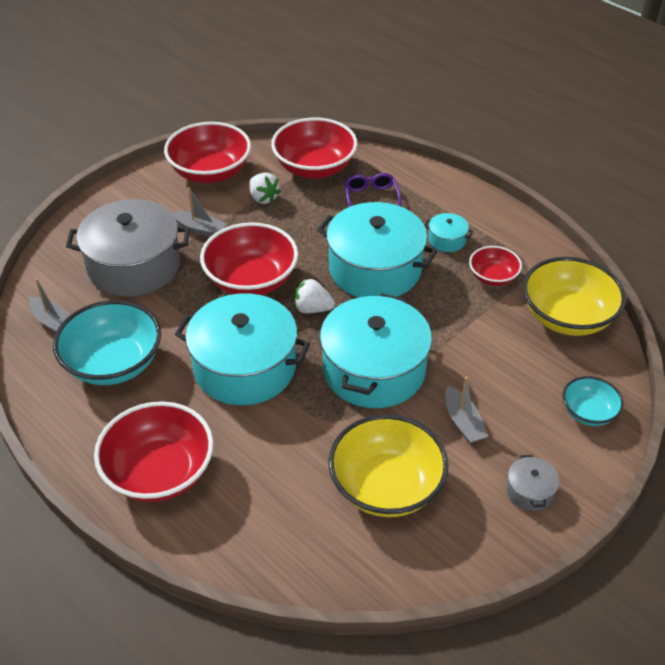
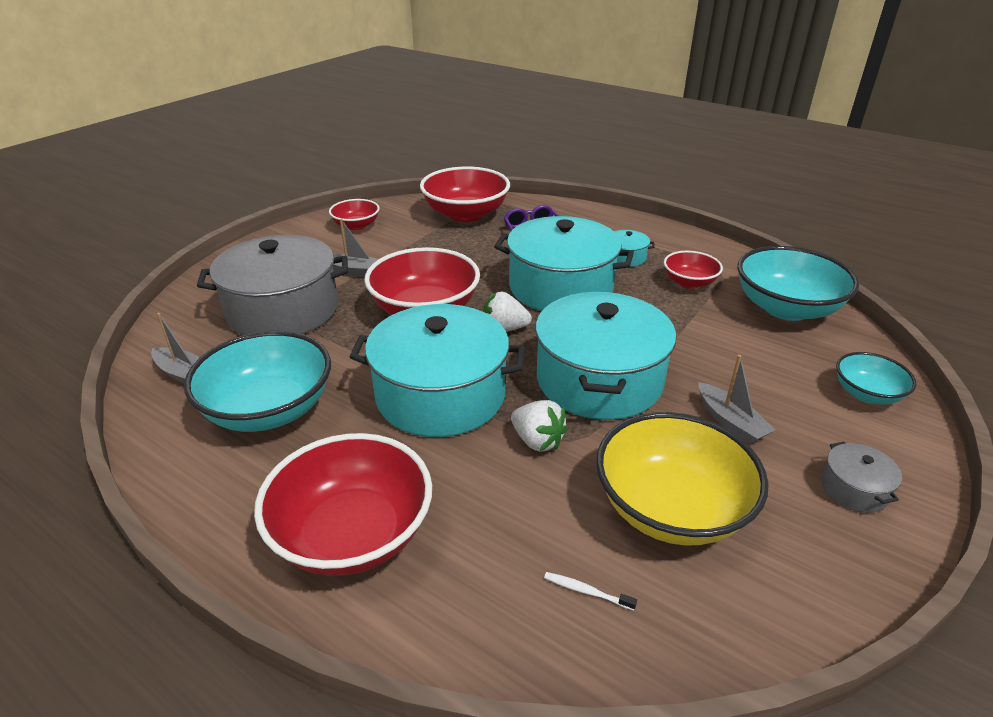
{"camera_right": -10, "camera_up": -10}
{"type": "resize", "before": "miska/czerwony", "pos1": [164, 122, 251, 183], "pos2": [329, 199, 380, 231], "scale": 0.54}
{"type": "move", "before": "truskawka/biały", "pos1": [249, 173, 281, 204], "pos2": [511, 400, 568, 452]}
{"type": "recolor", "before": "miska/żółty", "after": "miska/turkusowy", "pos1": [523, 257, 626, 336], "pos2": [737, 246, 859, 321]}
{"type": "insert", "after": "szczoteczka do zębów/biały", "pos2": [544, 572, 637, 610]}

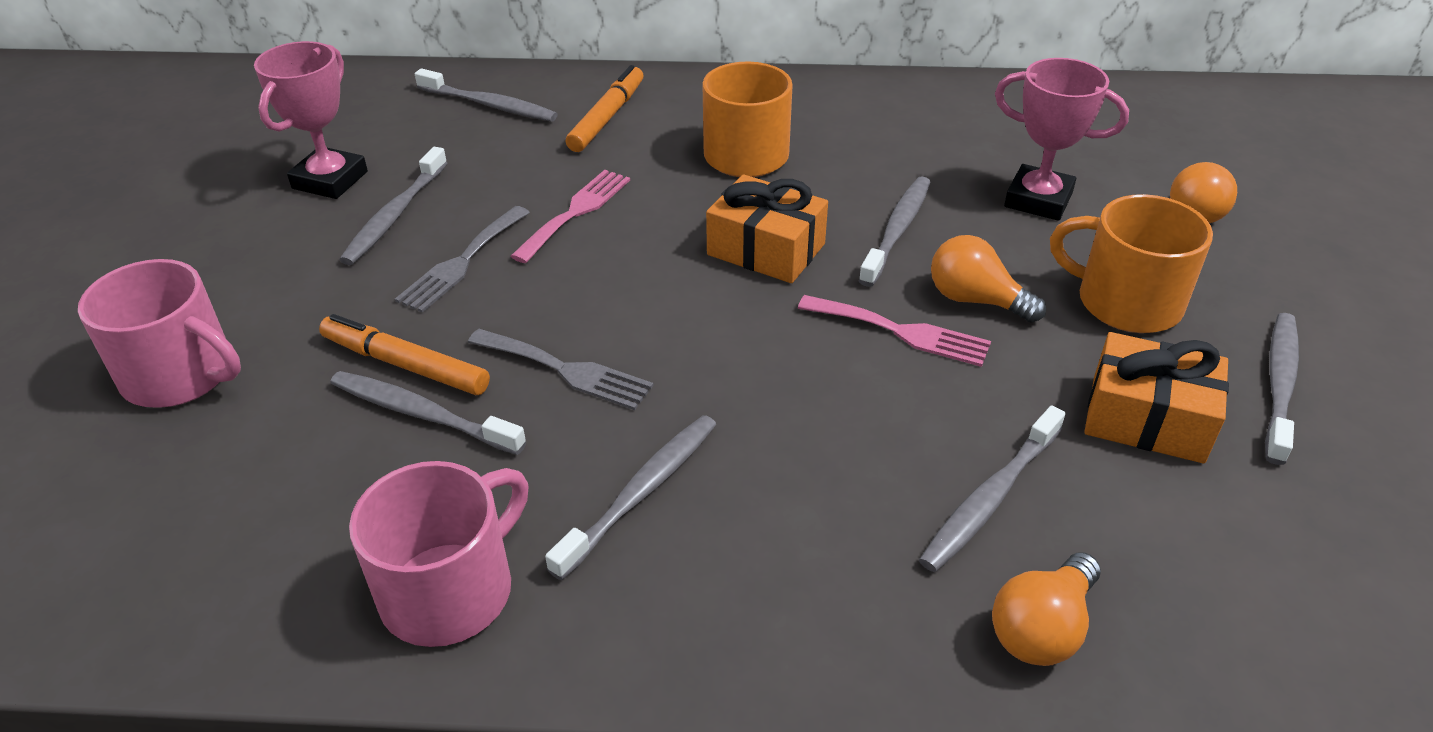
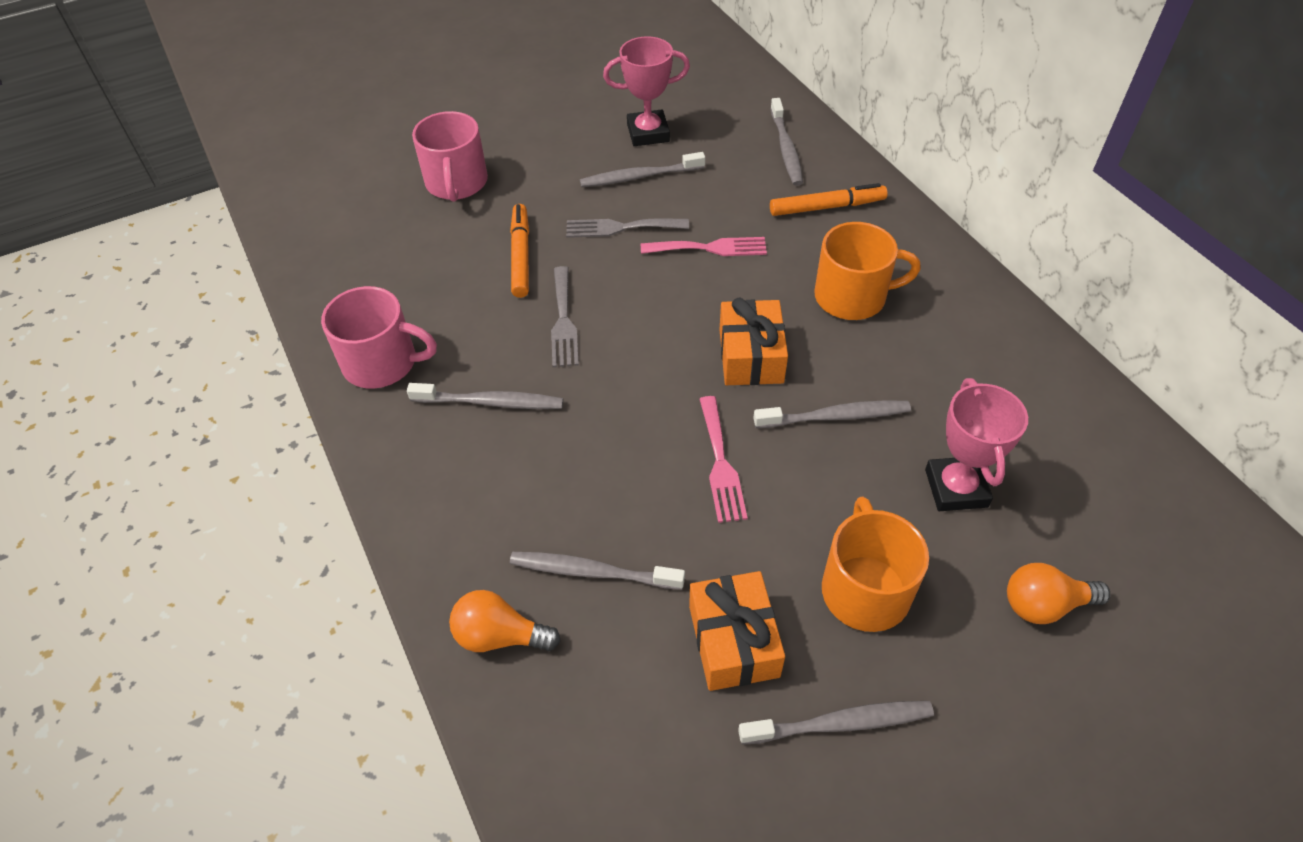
{"camera_right": 60, "camera_up": 10}
{"type": "delete", "before": "szczoteczka do zębów/szary", "pos1": [330, 371, 526, 455]}
{"type": "delete", "before": "żarówka/pomarańczowy", "pos1": [931, 235, 1046, 323]}

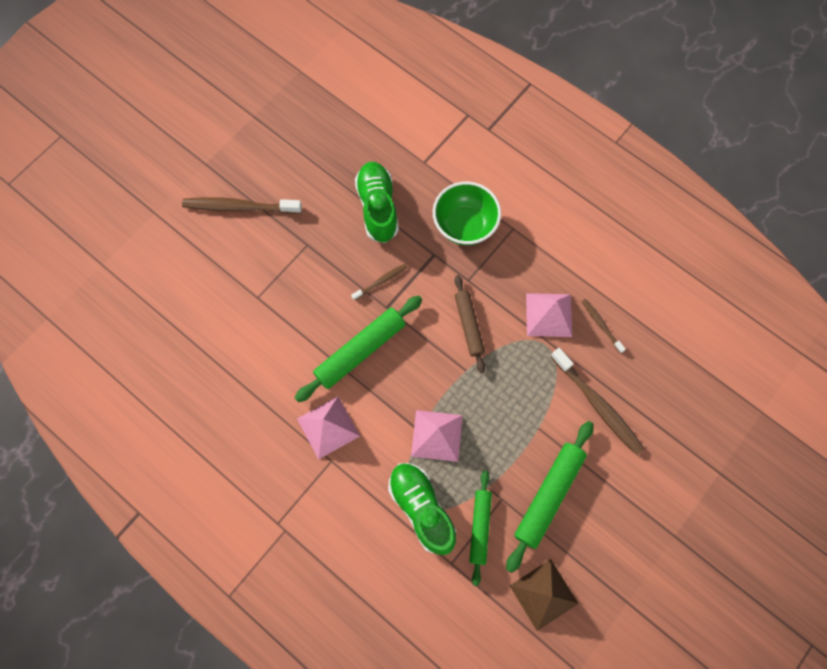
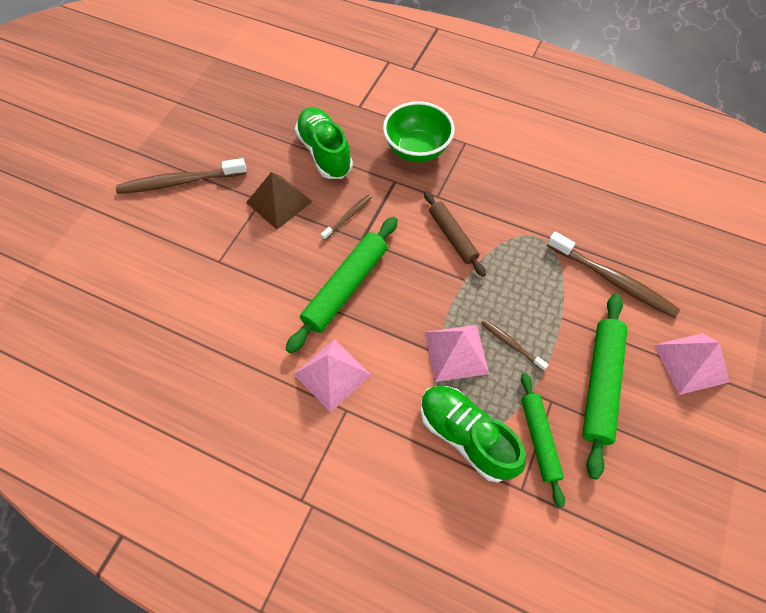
{"camera_right": -15, "camera_up": -10}
{"type": "move", "before": "piramida/brązowy", "pos1": [510, 559, 579, 631], "pos2": [246, 172, 312, 230]}
{"type": "move", "before": "piramida/różowy", "pos1": [526, 293, 572, 337], "pos2": [654, 333, 730, 395]}
{"type": "move", "before": "szczoteczka do zębów/brązowy", "pos1": [582, 299, 626, 353], "pos2": [481, 319, 549, 371]}

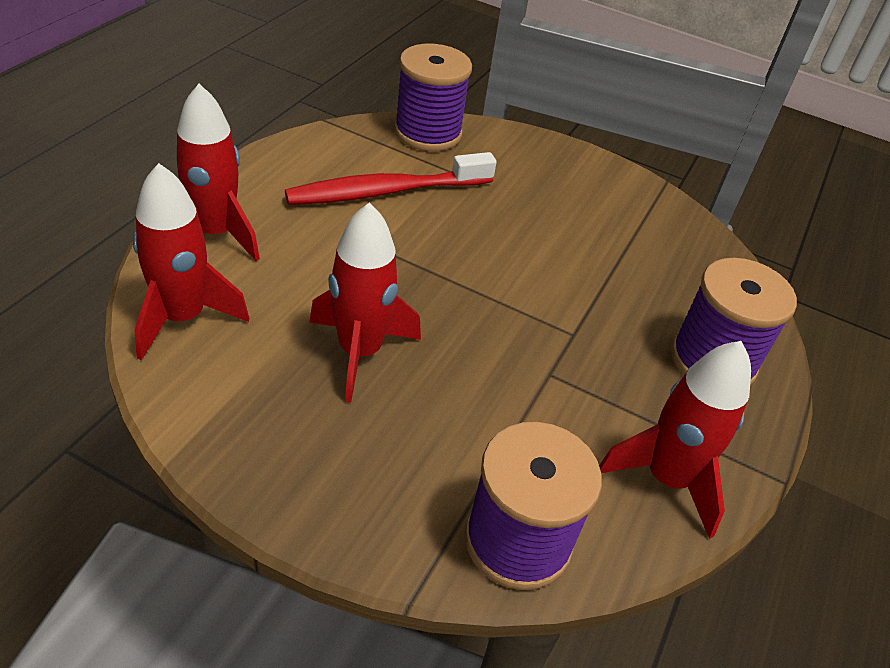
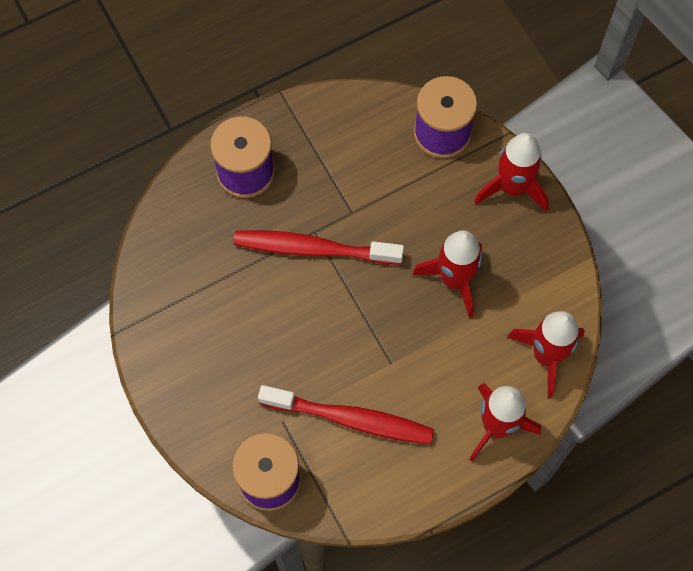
{"camera_right": -140, "camera_up": 25}
{"type": "move", "before": "rakieta/czerwony", "pos1": [599, 341, 751, 539], "pos2": [474, 133, 549, 212]}
{"type": "insert", "after": "szczoteczka do zębów/czerwony", "pos2": [234, 230, 404, 265]}

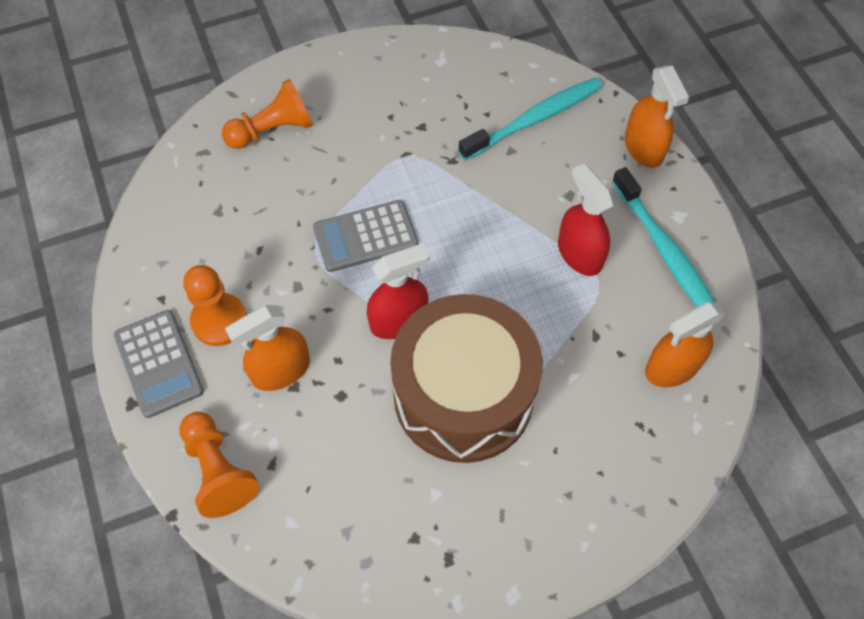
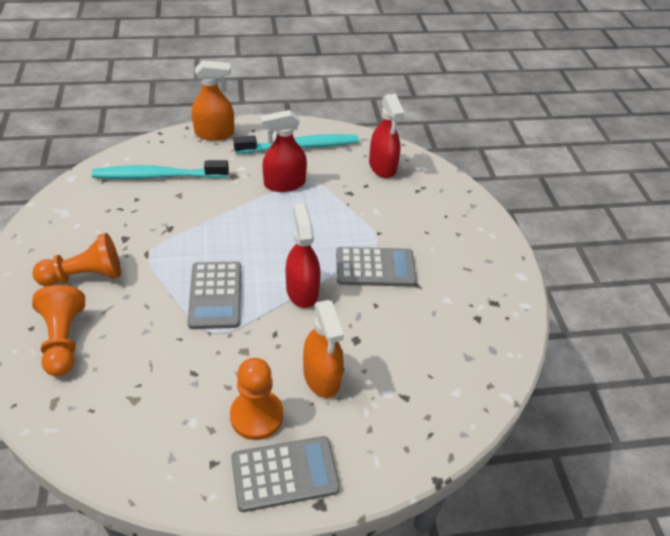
{"camera_right": -80, "camera_up": -15}
{"type": "move", "before": "pionek/pomarańczowy", "pos1": [179, 412, 259, 518], "pos2": [32, 233, 121, 286]}
{"type": "replace", "before": "bęben/brązowy", "after": "kalkulator/szary", "pos1": [390, 294, 543, 463], "pos2": [336, 247, 417, 287]}
{"type": "rotate", "before": "szczoteczka do zębów/turkusowy", "pos1": [458, 77, 602, 161], "pos2": [92, 160, 229, 179], "turn": -75}
{"type": "recolor", "before": "spryskiwacz/pomarańczowy", "after": "spryskiwacz/czerwony", "pos1": [645, 302, 725, 387], "pos2": [369, 94, 404, 178]}

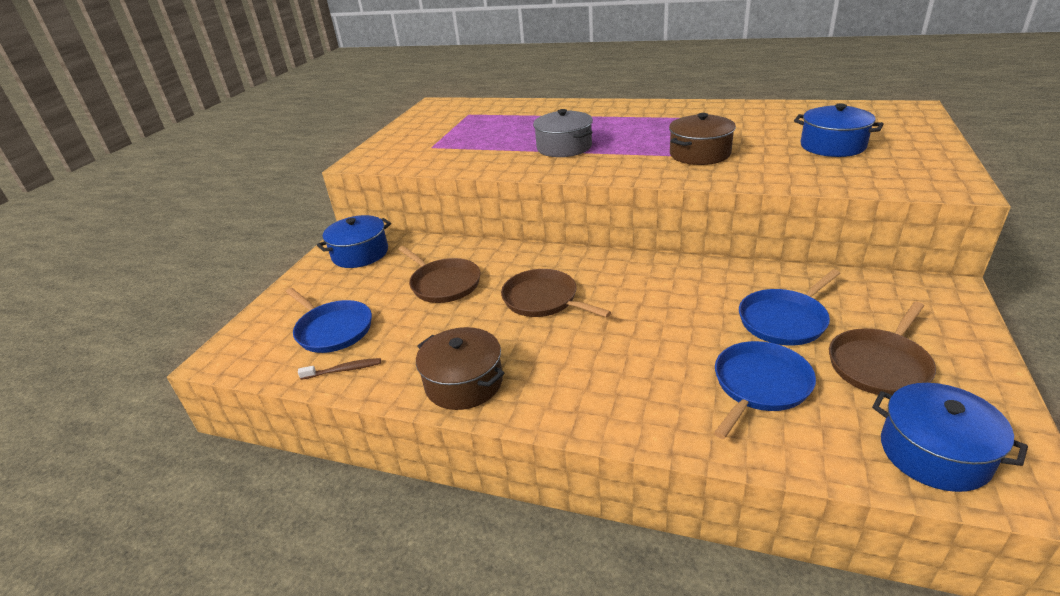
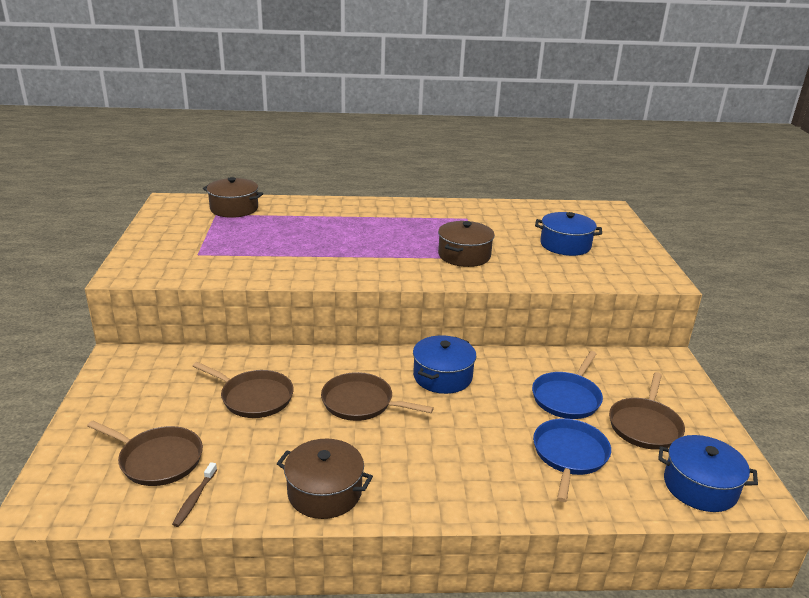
{"camera_right": -25, "camera_up": -5}
{"type": "recolor", "before": "patelnia/niebieski", "after": "patelnia/brązowy", "pos1": [286, 288, 372, 353], "pos2": [87, 421, 203, 486]}
{"type": "rotate", "before": "szczoteczka do zębów/brązowy", "pos1": [298, 358, 381, 380], "pos2": [172, 462, 217, 527], "turn": 135}
{"type": "move", "before": "garnek/niebieski", "pos1": [317, 215, 391, 268], "pos2": [413, 335, 476, 394]}
{"type": "delete", "before": "garnek/szary", "pos1": [533, 109, 593, 157]}
{"type": "insert", "after": "garnek/brązowy", "pos2": [203, 177, 263, 218]}

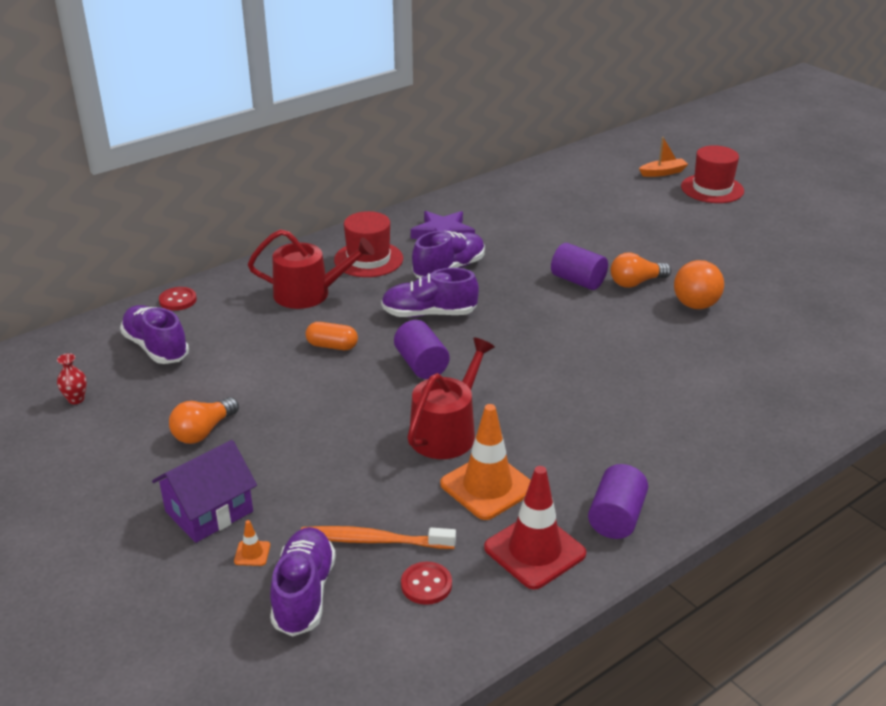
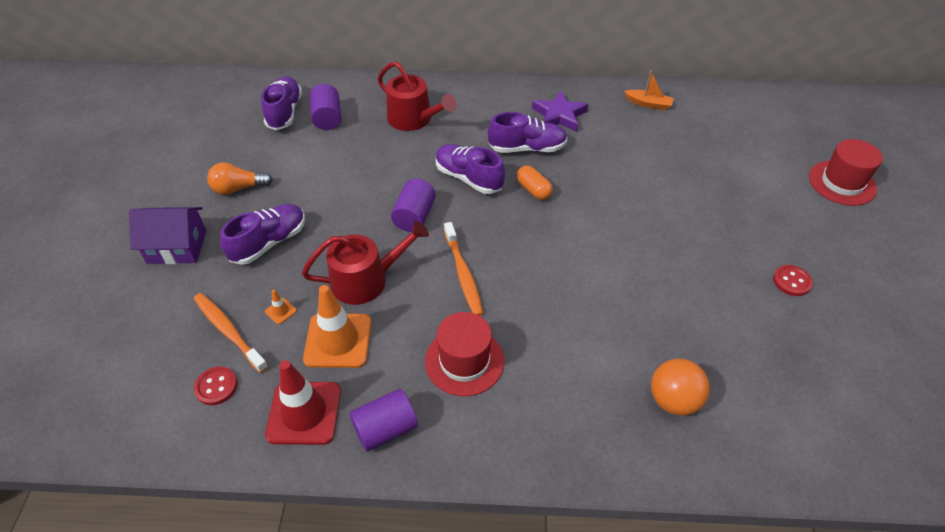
{"camera_right": 40, "camera_up": 15}
{"type": "delete", "before": "wazon/czerwony", "pos1": [57, 353, 87, 404]}
{"type": "move", "before": "guzik/czerwony", "pos1": [159, 287, 197, 311], "pos2": [773, 265, 813, 296]}
{"type": "move", "before": "pachołek/pomarańczowy", "pos1": [234, 520, 270, 566], "pos2": [265, 290, 297, 324]}
{"type": "move", "before": "but/fioletowy", "pos1": [270, 527, 336, 636], "pos2": [220, 204, 305, 265]}
{"type": "move", "before": "kapsułka/pomarańczowy", "pos1": [305, 322, 358, 350], "pos2": [517, 166, 553, 200]}
{"type": "move", "before": "kapelusz/czerwony", "pos1": [334, 211, 403, 277], "pos2": [425, 312, 504, 396]}
{"type": "move", "before": "walec/fioletowy", "pos1": [551, 243, 608, 290], "pos2": [310, 84, 341, 130]}
{"type": "delete", "before": "żarówka/pomarańczowy", "pos1": [611, 252, 671, 288]}
{"type": "move", "before": "łódka/pomarańczowy", "pos1": [639, 137, 688, 177], "pos2": [624, 71, 674, 110]}
{"type": "move", "before": "piłka/pomarańczowy", "pos1": [674, 260, 724, 309], "pos2": [651, 359, 710, 416]}
{"type": "insert", "after": "szczoteczka do zębów/pomarańczowy", "pos2": [444, 222, 483, 316]}

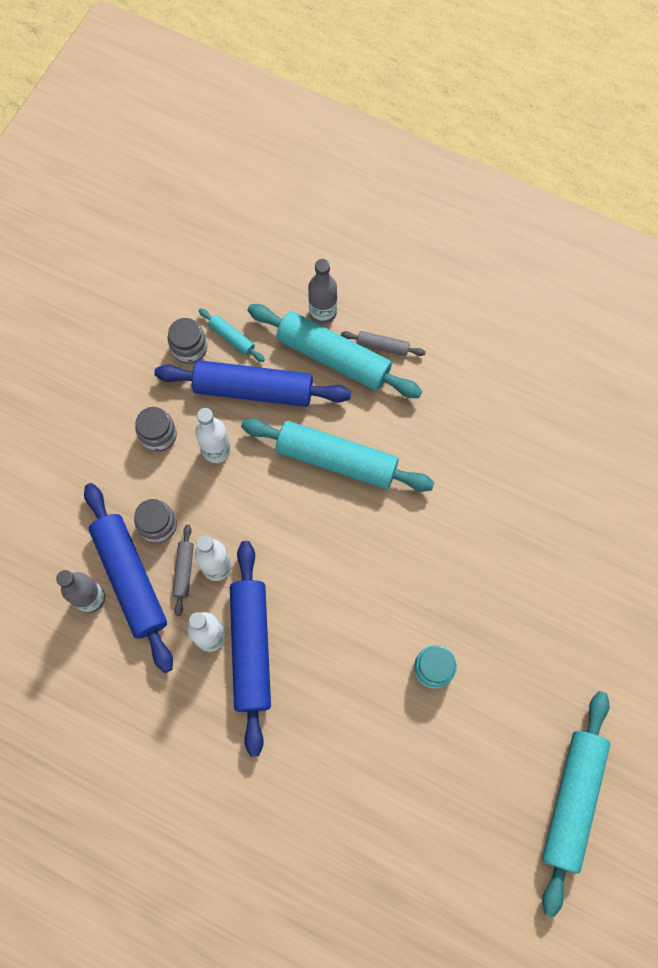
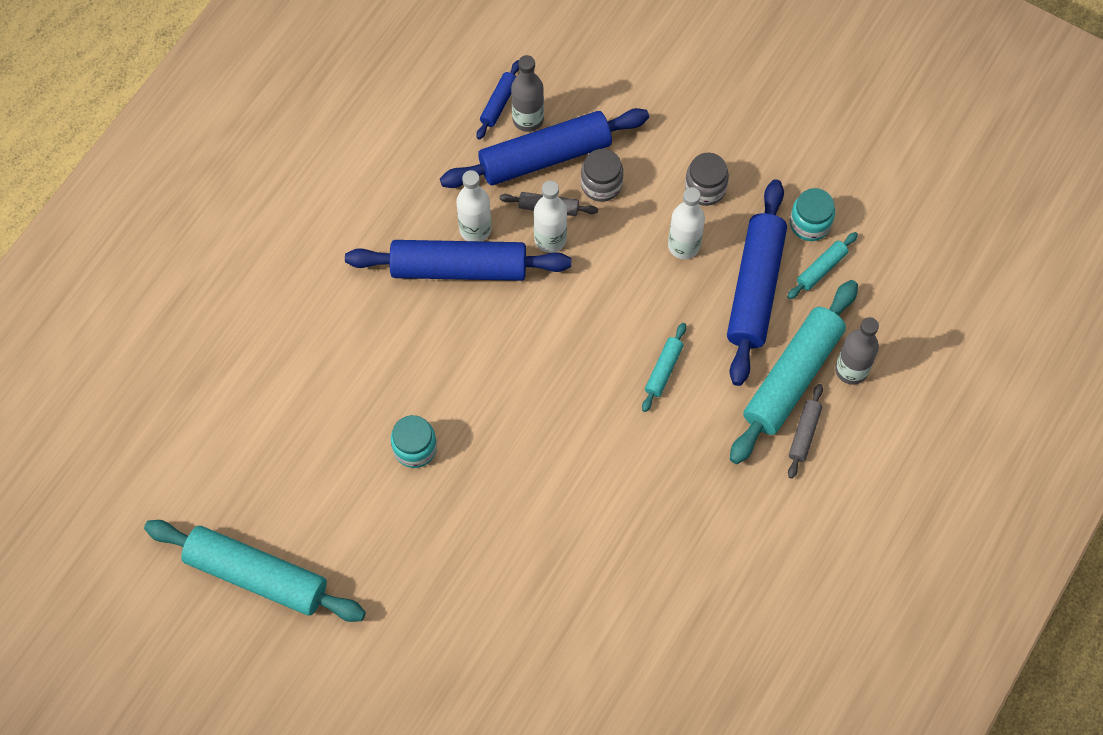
{"camera_right": 95, "camera_up": -5}
{"type": "recolor", "before": "słoik/szary", "after": "słoik/turkusowy", "pos1": [168, 318, 207, 364], "pos2": [790, 188, 835, 241]}
{"type": "resize", "before": "wałek do ciasta/turkusowy", "pos1": [241, 418, 434, 492], "pos2": [642, 323, 686, 412], "scale": 0.45}
{"type": "insert", "after": "wałek do ciasta/niebieski", "pos2": [477, 60, 519, 140]}

